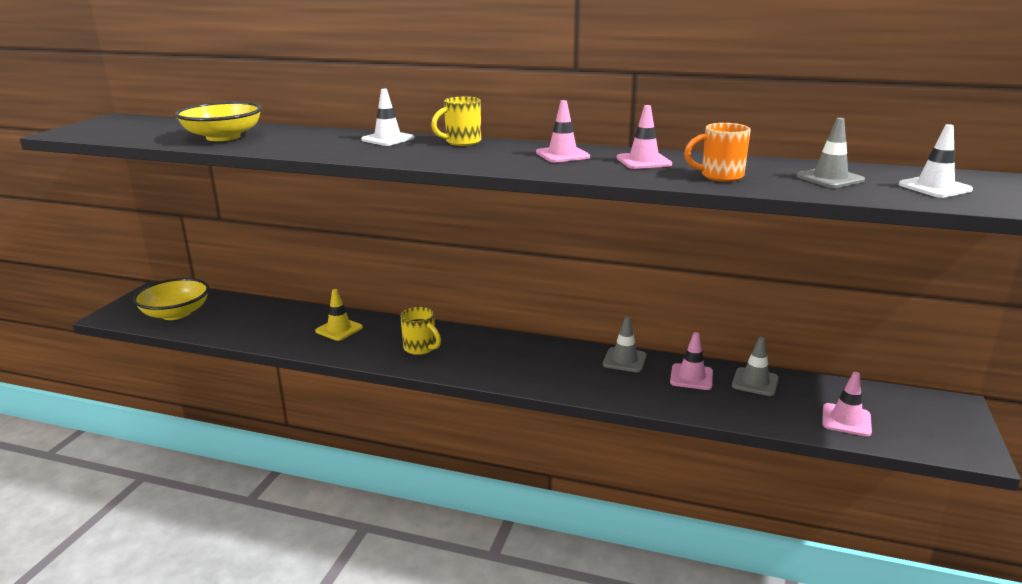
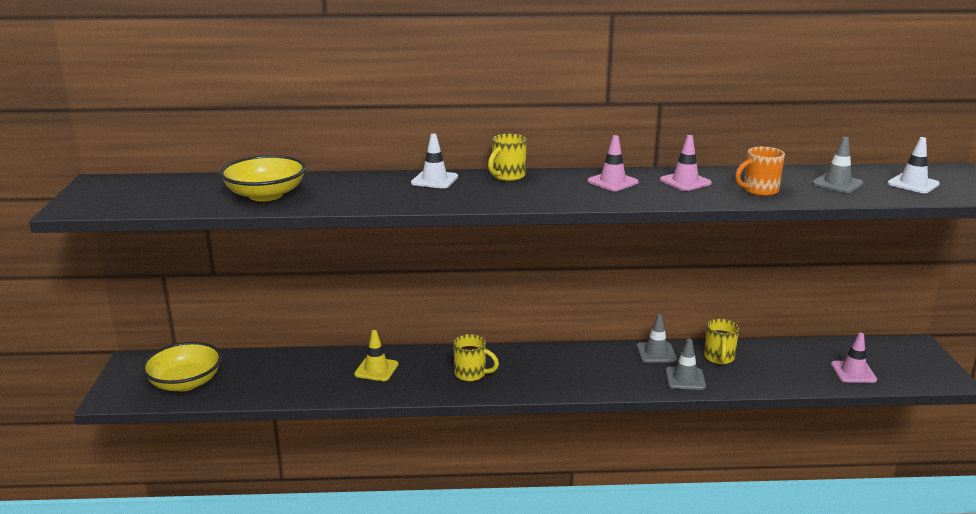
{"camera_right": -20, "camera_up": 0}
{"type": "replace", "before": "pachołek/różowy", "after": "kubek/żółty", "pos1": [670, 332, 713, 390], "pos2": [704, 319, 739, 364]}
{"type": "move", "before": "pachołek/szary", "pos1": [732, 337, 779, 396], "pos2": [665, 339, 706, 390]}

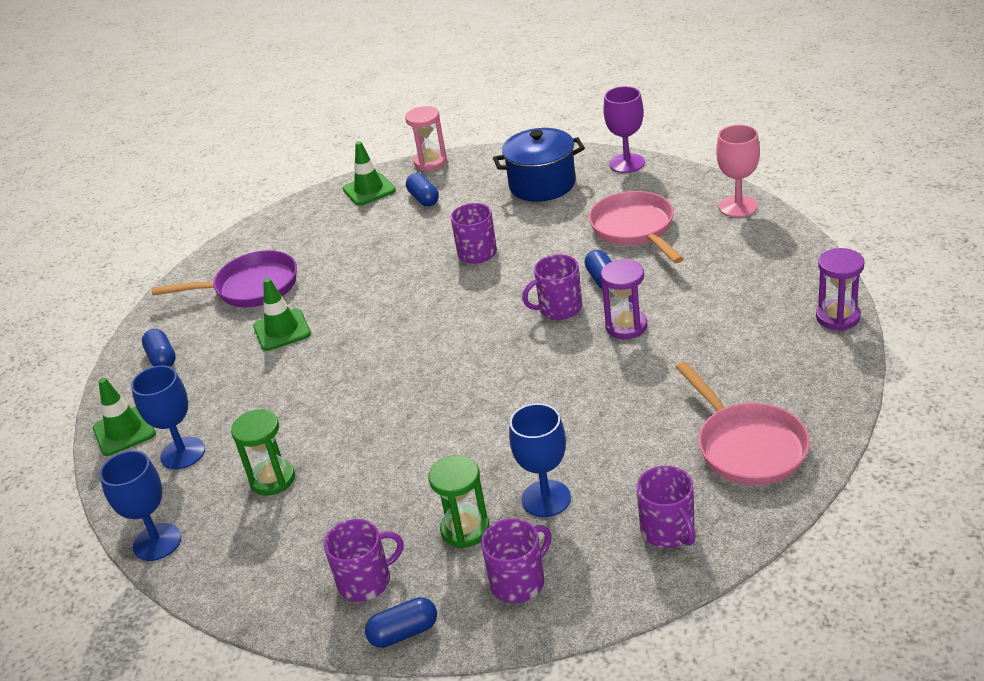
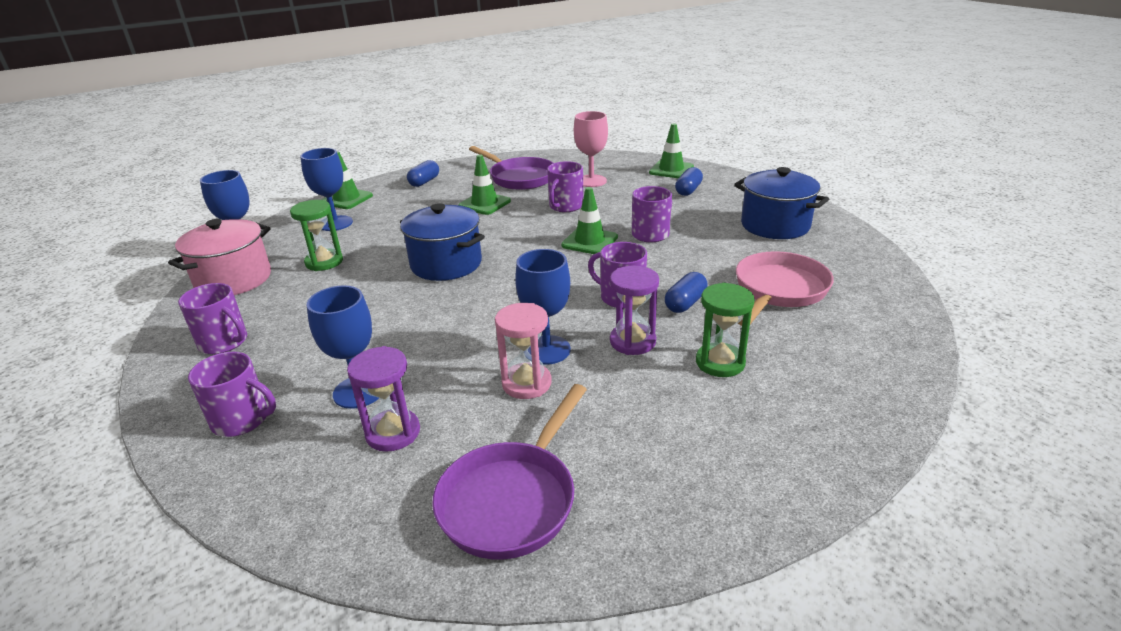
{"camera_right": 50, "camera_up": -5}
{"type": "delete", "before": "kapsułka/niebieski", "pos1": [365, 597, 437, 648]}
{"type": "move", "before": "klepsydra/różowy", "pos1": [405, 106, 447, 171], "pos2": [495, 303, 552, 399]}
{"type": "move", "before": "klepsydra/zielony", "pos1": [428, 455, 490, 548], "pos2": [696, 282, 755, 377]}
{"type": "delete", "before": "kielich/fioletowy", "pos1": [603, 86, 645, 173]}
{"type": "move", "before": "kubek/fioletowy", "pos1": [637, 466, 696, 548], "pos2": [547, 161, 583, 212]}
{"type": "recolor", "before": "patelnia/różowy", "after": "patelnia/fioletowy", "pos1": [675, 362, 810, 485], "pos2": [432, 384, 587, 560]}
{"type": "move", "before": "kielich/różowy", "pos1": [716, 125, 760, 217], "pos2": [574, 111, 608, 187]}
{"type": "move", "before": "klepsydra/fioletowy", "pos1": [816, 248, 864, 331], "pos2": [347, 346, 420, 452]}
{"type": "insert", "after": "garnek/różowy", "pos2": [168, 219, 271, 295]}
{"type": "insert", "after": "garnek/niebieski", "pos2": [400, 203, 485, 281]}
{"type": "insert", "after": "kielich/niebieski", "pos2": [515, 249, 571, 365]}
{"type": "insert", "after": "pachołek/zielony", "pos2": [561, 187, 618, 254]}

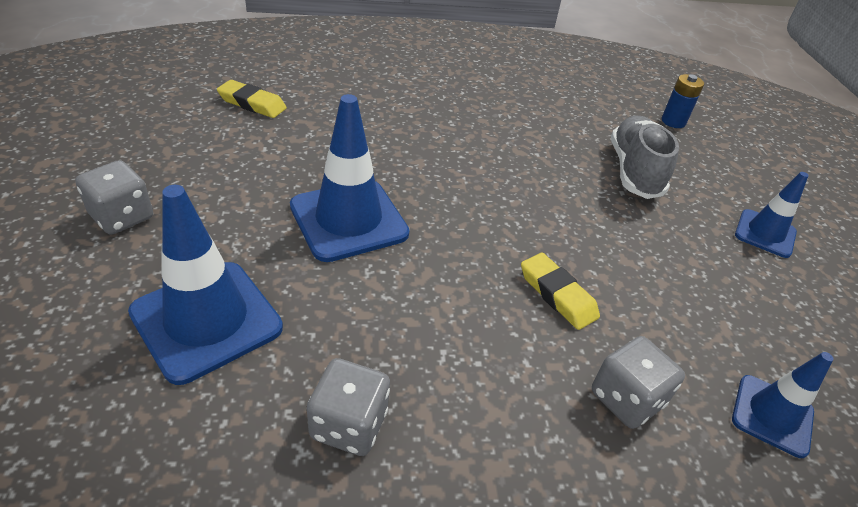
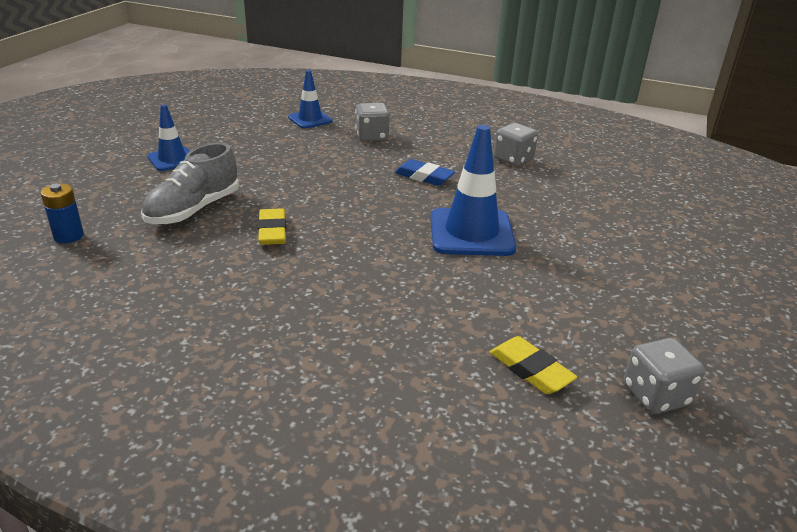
{"camera_right": -150, "camera_up": -10}
{"type": "move", "before": "kostka do gry/szary", "pos1": [75, 160, 153, 235], "pos2": [624, 338, 705, 414]}
{"type": "delete", "before": "pachołek/niebieski", "pos1": [128, 185, 283, 385]}
{"type": "move", "before": "gumka do mazania/żółty", "pos1": [521, 253, 600, 330], "pos2": [258, 208, 286, 245]}
{"type": "insert", "after": "gumka do mazania/niebieski", "pos2": [394, 159, 455, 186]}

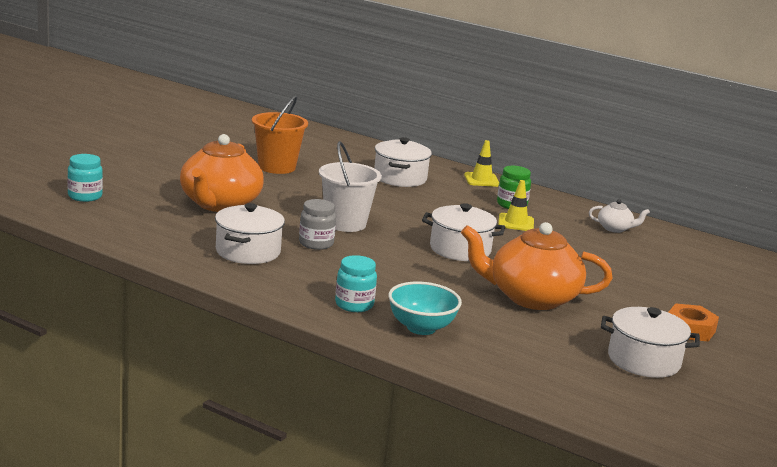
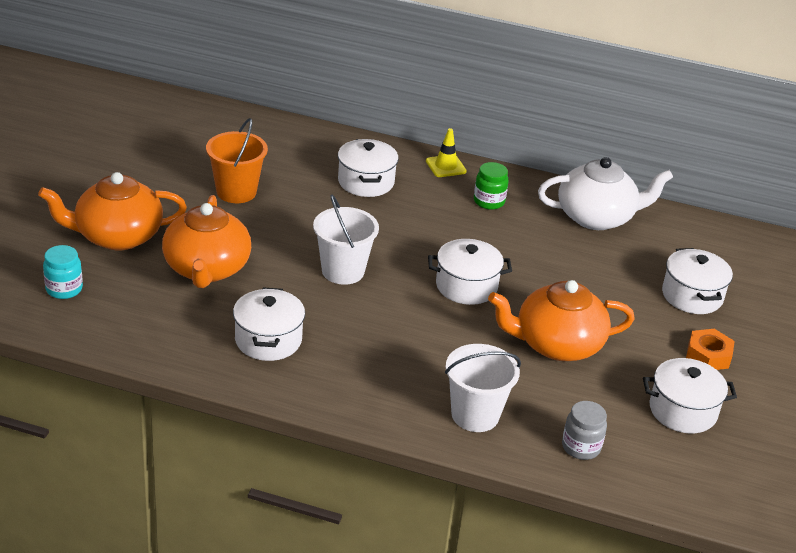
{"camera_right": -15, "camera_up": 15}
{"type": "move", "before": "słoik/szary", "pos1": [299, 199, 336, 250], "pos2": [562, 401, 607, 460]}
{"type": "delete", "before": "słoik/turkusowy", "pos1": [335, 255, 377, 312]}
{"type": "replace", "before": "miska/turkusowy", "after": "wiadro/biały", "pos1": [388, 282, 462, 335], "pos2": [445, 344, 521, 432]}
{"type": "delete", "before": "pachołek/żółty", "pos1": [498, 180, 534, 231]}
{"type": "resize", "before": "imbryk/biały", "pos1": [589, 199, 650, 233], "pos2": [538, 157, 673, 230], "scale": 2.22}
{"type": "insert", "after": "imbryk/pomarańczowy", "pos2": [38, 172, 187, 250]}
{"type": "insert", "after": "garnek/biały", "pos2": [662, 248, 733, 314]}

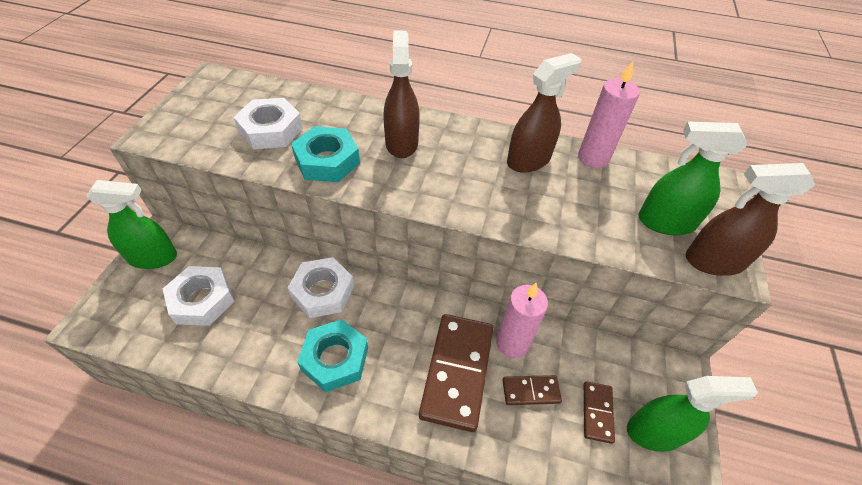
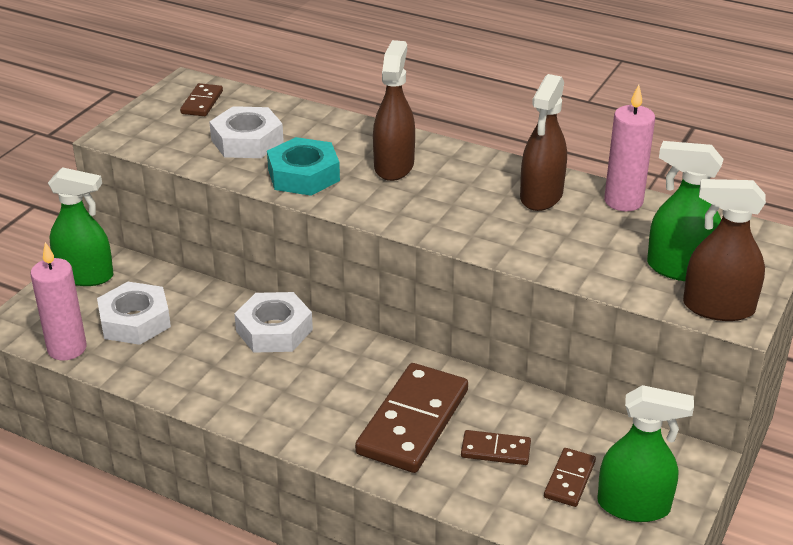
{"camera_right": 15, "camera_up": -15}
{"type": "delete", "before": "nakrętka/turkusowy", "pos1": [297, 319, 368, 392]}
{"type": "move", "before": "świeca/różowy", "pos1": [496, 283, 548, 358], "pos2": [31, 242, 87, 361]}
{"type": "rotate", "before": "spryskiwacz/brązowy", "pos1": [507, 53, 581, 173], "pos2": [520, 74, 567, 211], "turn": 135}
{"type": "insert", "after": "kostka domina/brązowy", "pos2": [180, 83, 223, 116]}

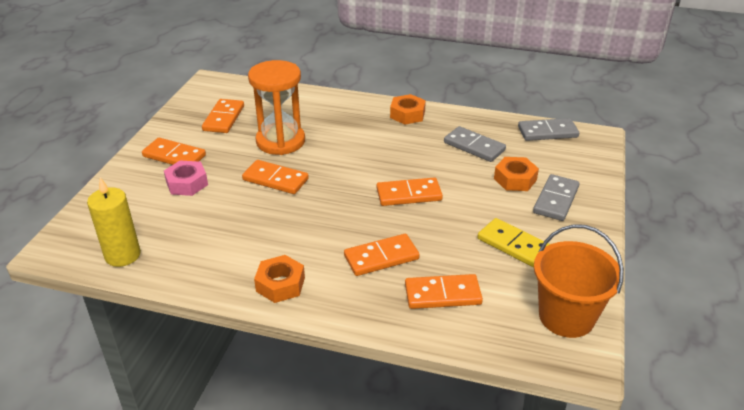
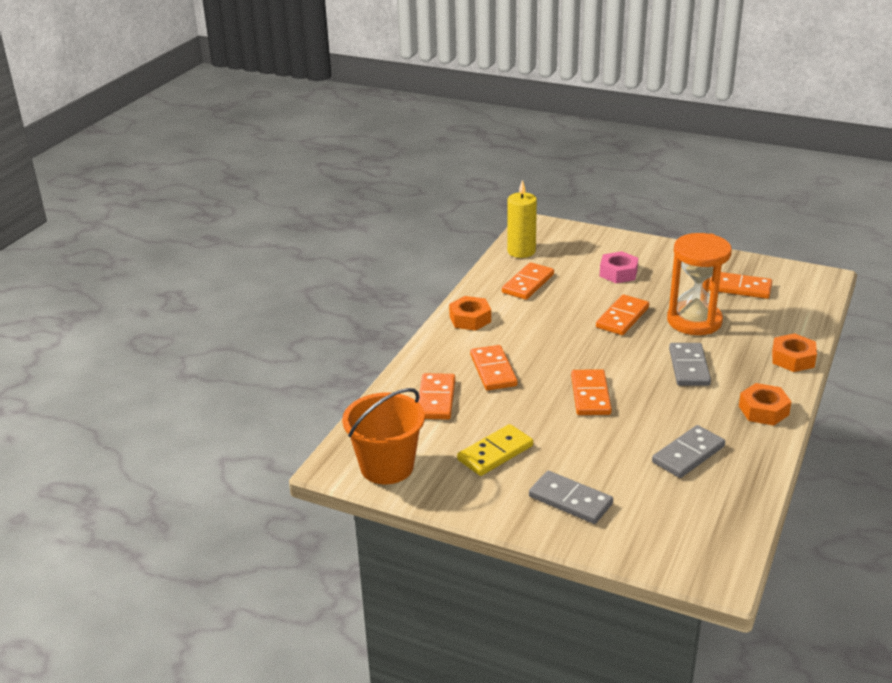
{"camera_right": 100, "camera_up": -5}
{"type": "move", "before": "kostka domina/pomarańczowy", "pos1": [142, 138, 206, 165], "pos2": [502, 262, 554, 300]}
{"type": "move", "before": "nakrętka/pomarańczowy", "pos1": [494, 157, 539, 191], "pos2": [772, 333, 817, 372]}
{"type": "move", "before": "kostka domina/szary", "pos1": [518, 118, 579, 141], "pos2": [669, 343, 711, 386]}

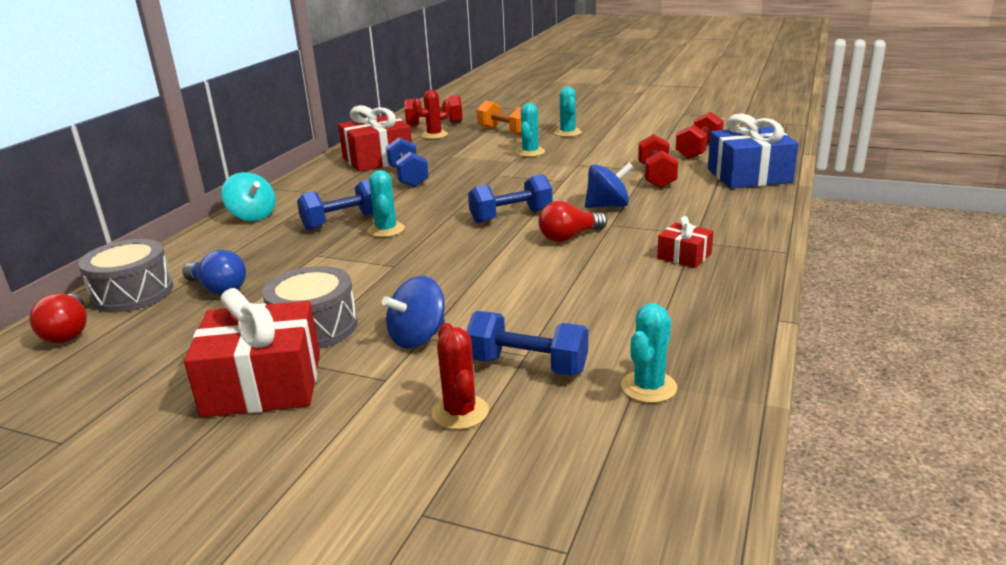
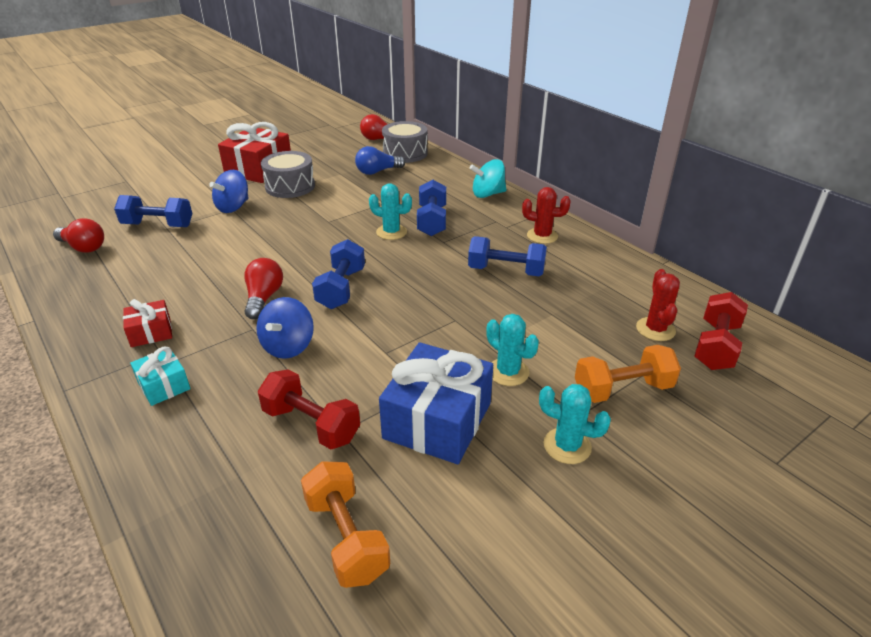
{"camera_right": 120, "camera_up": 10}
{"type": "delete", "before": "prezent/czerwony", "pos1": [338, 105, 412, 172]}
{"type": "rotate", "before": "bączek/niebieski", "pos1": [382, 276, 445, 349], "pos2": [209, 170, 249, 213], "turn": -135}
{"type": "move", "before": "kaktus/czerwony", "pos1": [432, 323, 489, 430], "pos2": [522, 187, 571, 244]}
{"type": "rotate", "before": "hantel/niebieski", "pos1": [466, 311, 588, 376], "pos2": [114, 195, 192, 227], "turn": 45}
{"type": "replace", "before": "kaktus/turkusowy", "after": "żarówka/czerwony", "pos1": [621, 303, 677, 403], "pos2": [53, 218, 104, 253]}
{"type": "recolor", "before": "hantel/czerwony", "after": "hantel/pomarańczowy", "pos1": [676, 112, 724, 159], "pos2": [301, 461, 390, 588]}
{"type": "move", "before": "prezent/niebieski", "pos1": [708, 113, 799, 189], "pos2": [379, 342, 493, 464]}
{"type": "insert", "after": "prezent/turkusowy", "pos2": [130, 347, 190, 406]}

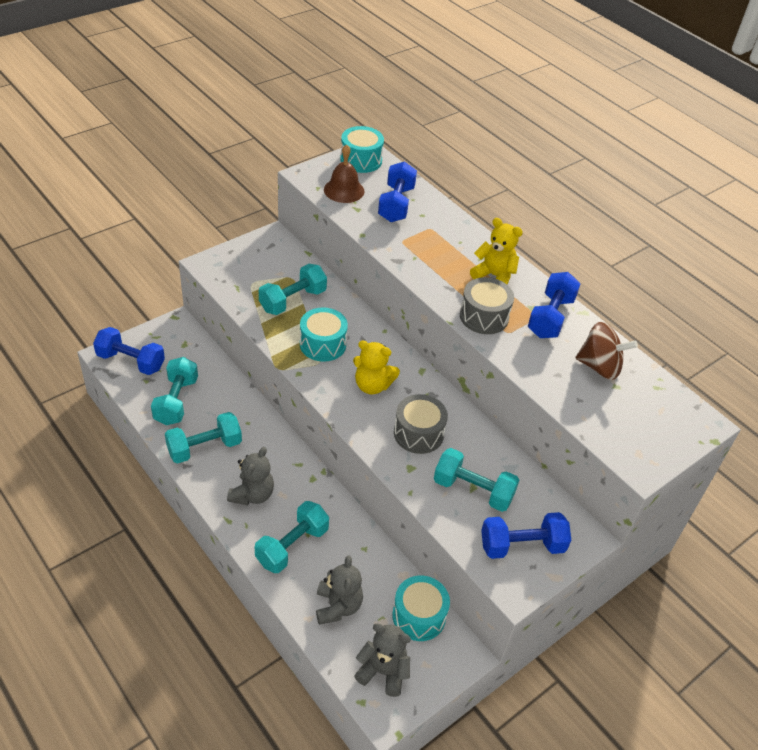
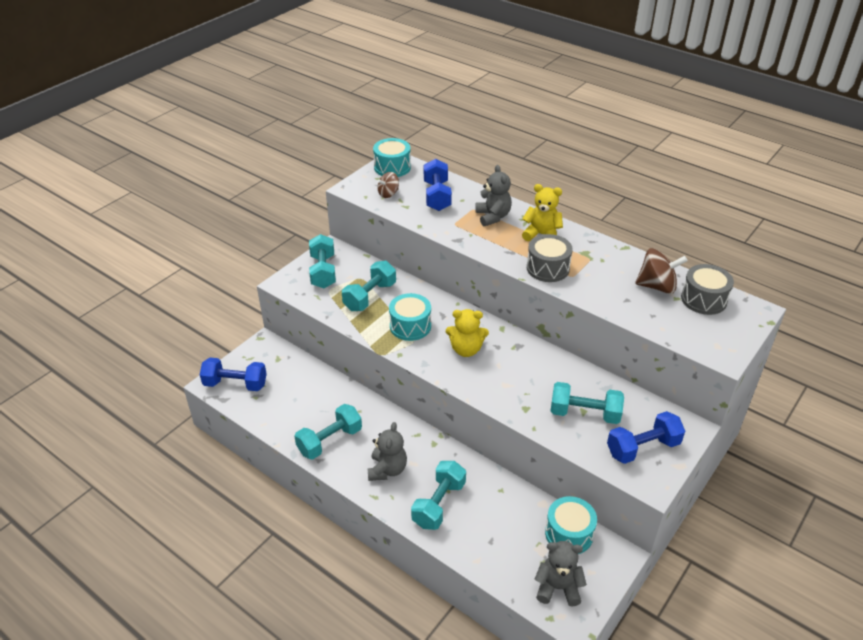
{"camera_right": -10, "camera_up": -5}
{"type": "move", "before": "hantel/turkusowy", "pos1": [151, 357, 198, 425], "pos2": [309, 234, 336, 288]}
{"type": "move", "before": "miś/szary", "pos1": [316, 555, 363, 625], "pos2": [475, 165, 512, 226]}
{"type": "replace", "before": "dzwonek/brązowy", "after": "bączek/brązowy", "pos1": [324, 144, 364, 203], "pos2": [377, 172, 399, 198]}
{"type": "move", "before": "bęben/szary", "pos1": [394, 394, 448, 454], "pos2": [681, 264, 734, 315]}
{"type": "delete", "before": "hantel/niebieski", "pos1": [528, 272, 581, 338]}

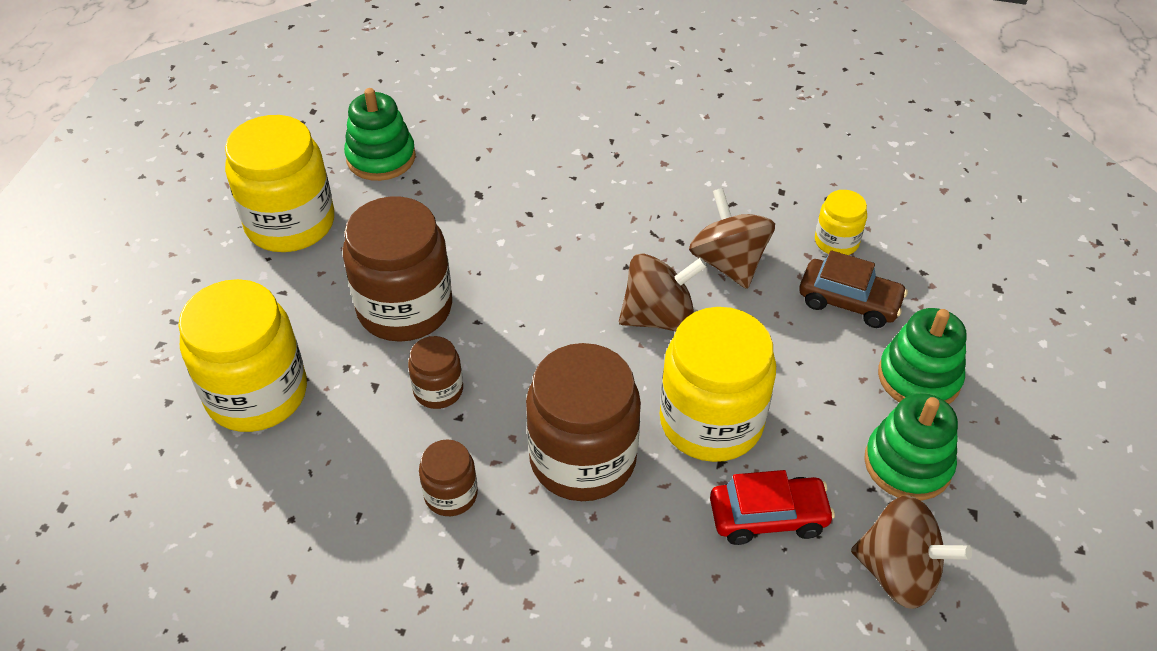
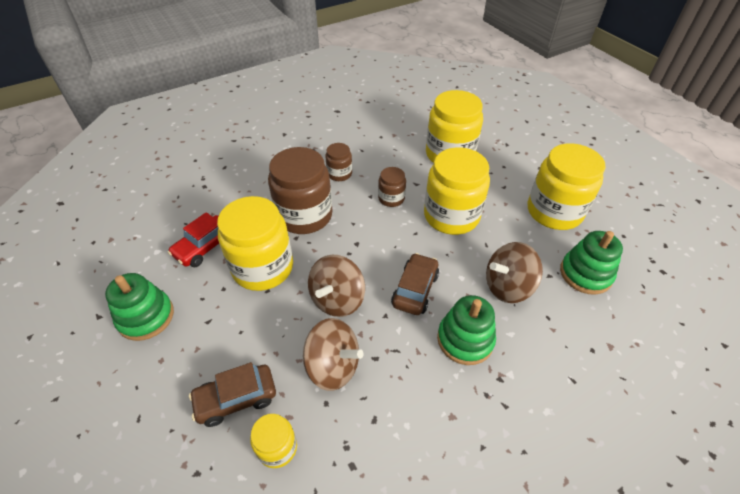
{"camera_right": 135, "camera_up": 0}
{"type": "recolor", "before": "słoik/brązowy", "after": "słoik/żółty", "pos1": [343, 196, 452, 342], "pos2": [424, 147, 490, 235]}
{"type": "move", "before": "bączek/brązowy", "pos1": [851, 495, 972, 609], "pos2": [486, 242, 543, 303]}
{"type": "move", "before": "zabawka nakładanka/zielony", "pos1": [878, 308, 967, 404], "pos2": [437, 295, 496, 365]}
{"type": "insert", "after": "samochód/brązowy", "pos2": [391, 253, 439, 315]}

